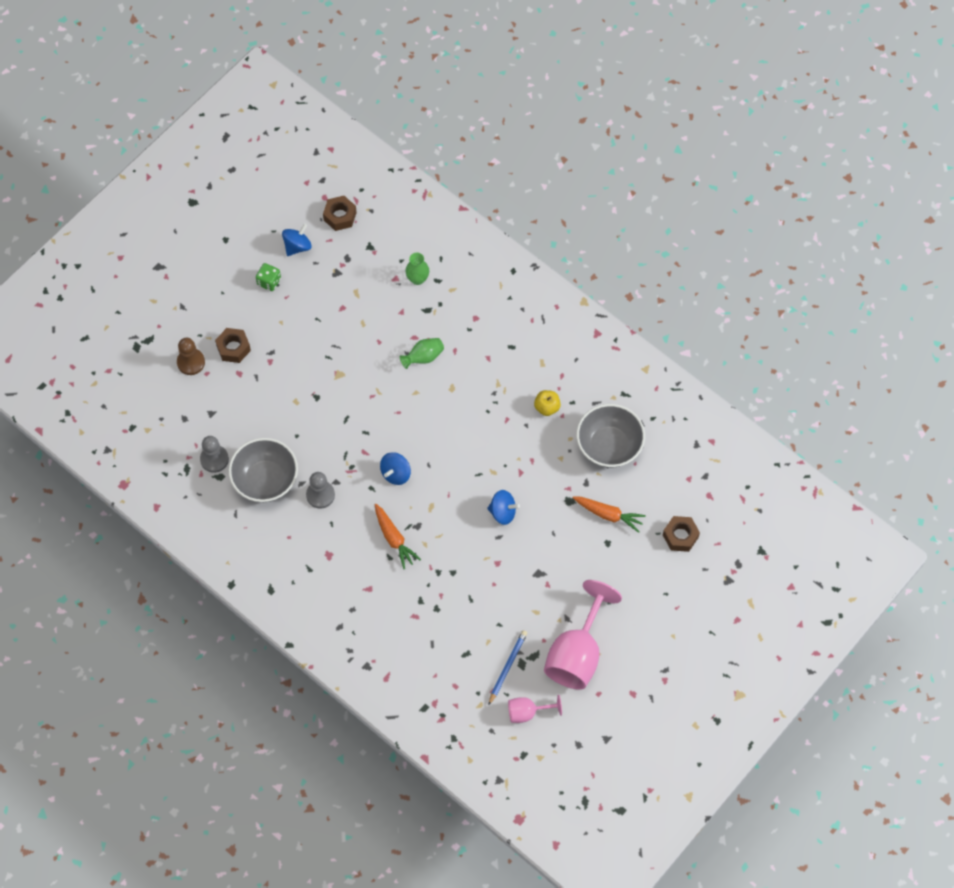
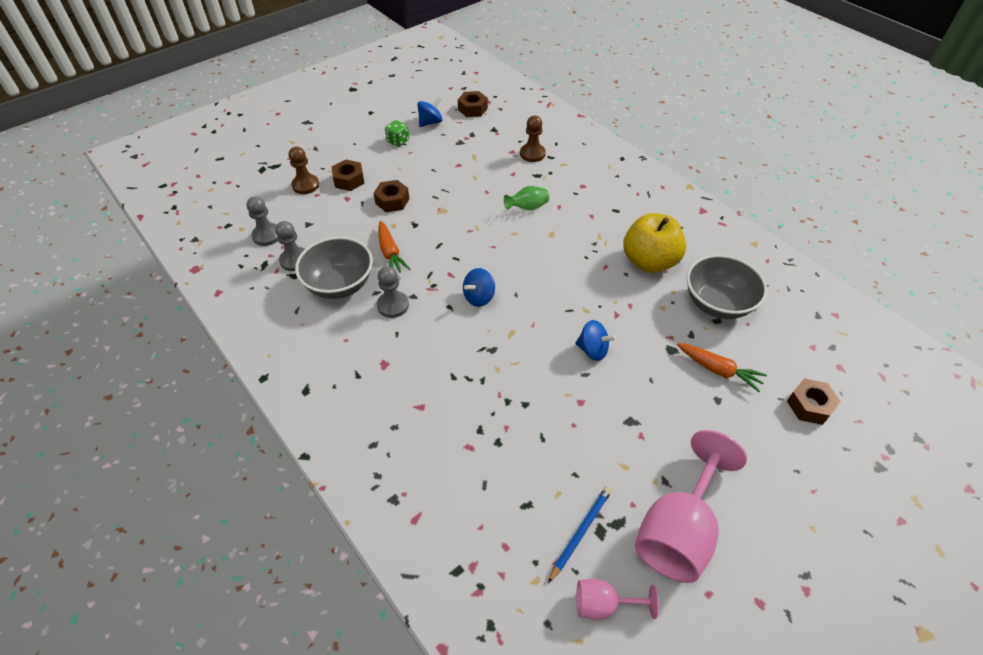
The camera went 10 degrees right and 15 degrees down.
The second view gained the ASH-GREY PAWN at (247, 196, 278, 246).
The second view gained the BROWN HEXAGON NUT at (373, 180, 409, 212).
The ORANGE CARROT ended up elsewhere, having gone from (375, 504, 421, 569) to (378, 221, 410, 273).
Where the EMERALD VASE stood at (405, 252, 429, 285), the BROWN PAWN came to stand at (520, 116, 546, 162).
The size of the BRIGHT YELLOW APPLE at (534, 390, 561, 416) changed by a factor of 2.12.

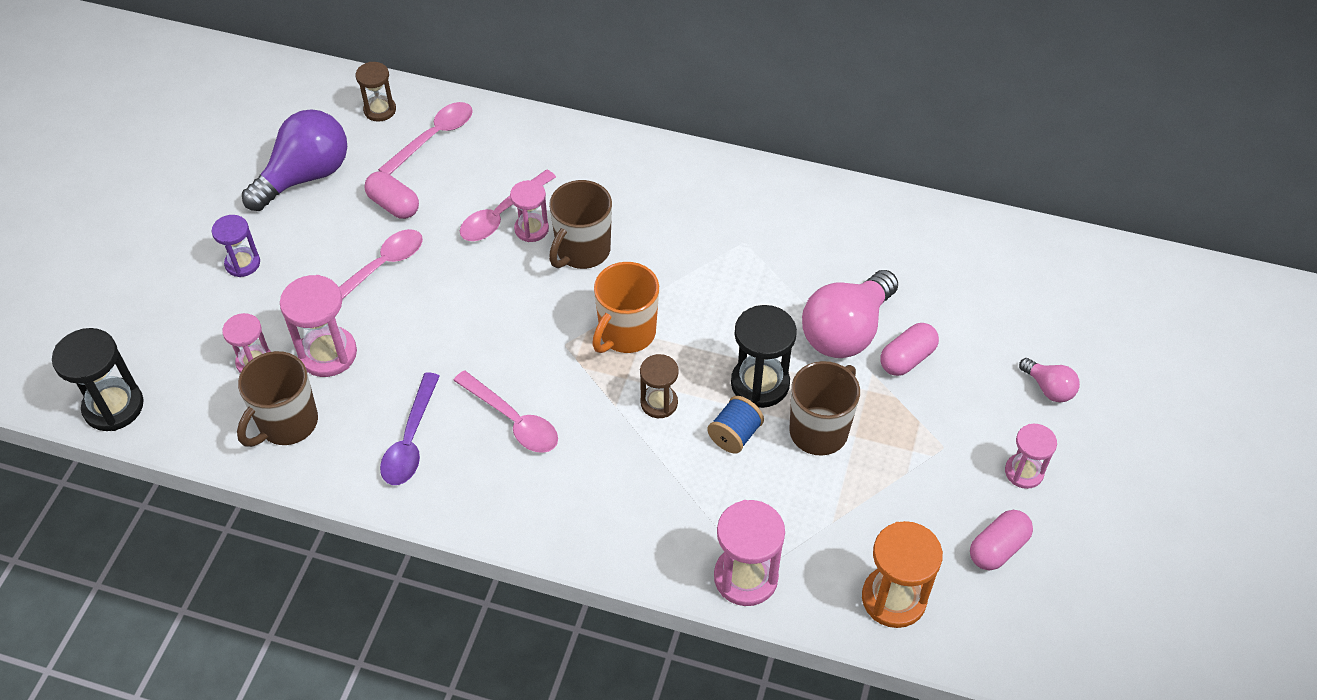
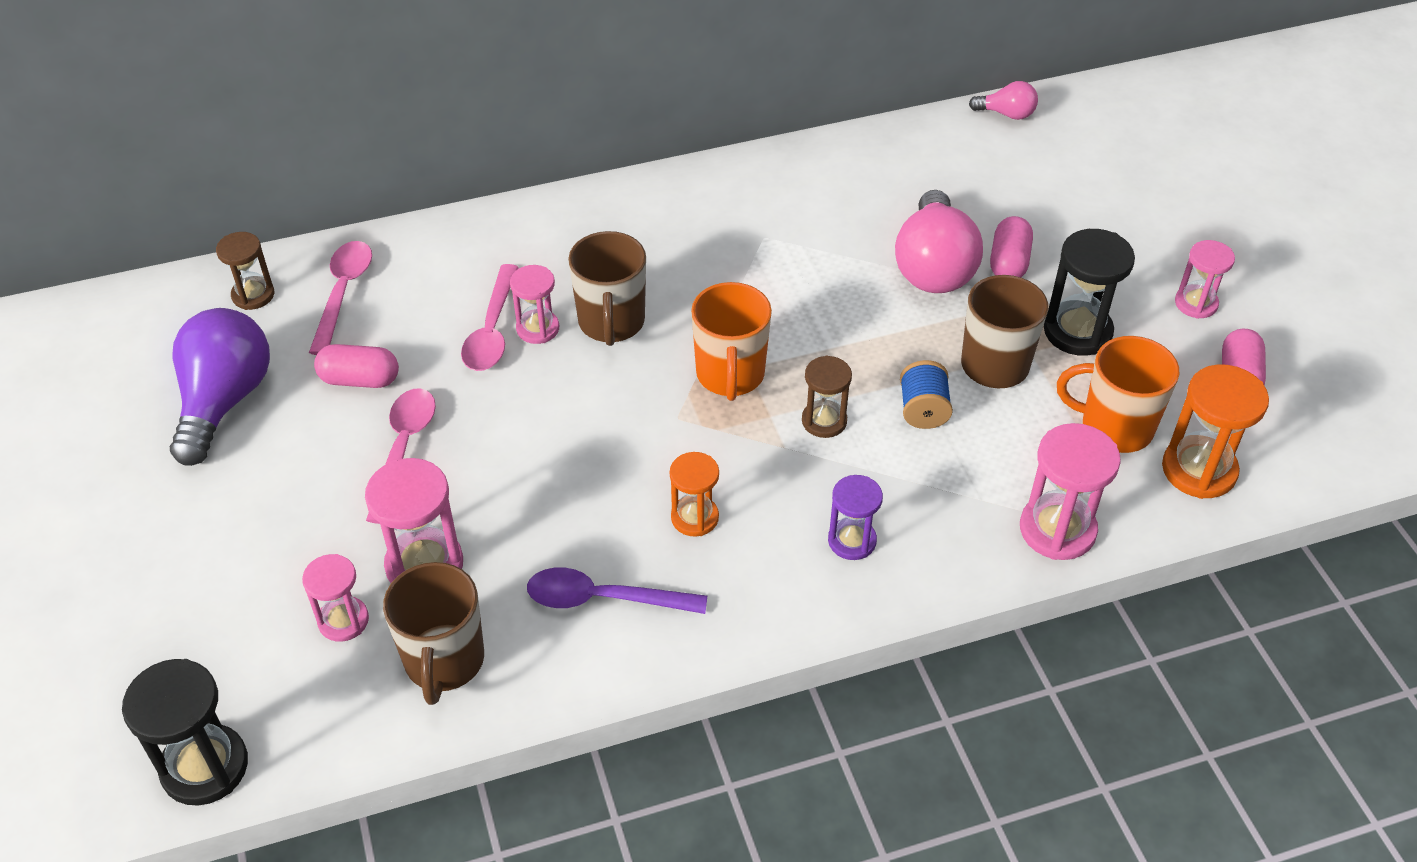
The camera went 35 degrees left and 5 degrees down.
The second view gained the ORANGE MUG at (1057, 336, 1180, 453).
The PURPLE SAND TIMER ended up elsewhere, having gone from (212, 215, 260, 277) to (828, 475, 883, 560).
The EBONY SAND TIMER ended up elsewhere, having gone from (731, 305, 797, 408) to (1044, 229, 1135, 356).
The ROSY LIGHT BULB ended up elsewhere, having gone from (1019, 358, 1080, 402) to (969, 81, 1038, 120).
Where the ROSY TEASPOON stood at (453, 370, 558, 453), the ORANGE SAND TIMER came to stand at (670, 452, 719, 537).
The PURPLE TEASPOON at (380, 372, 440, 485) ended up facing another way, 120 degrees clockwise from before.

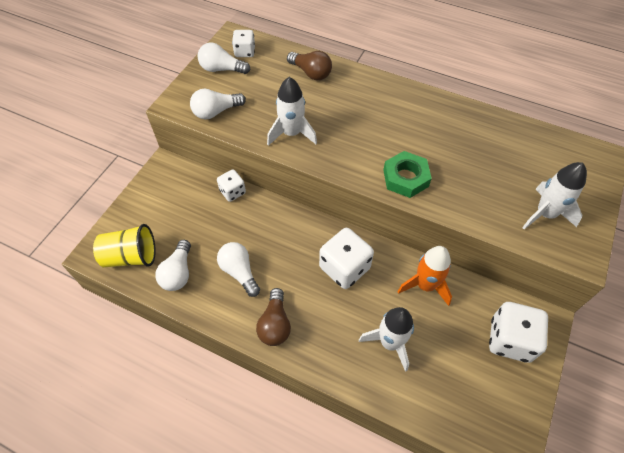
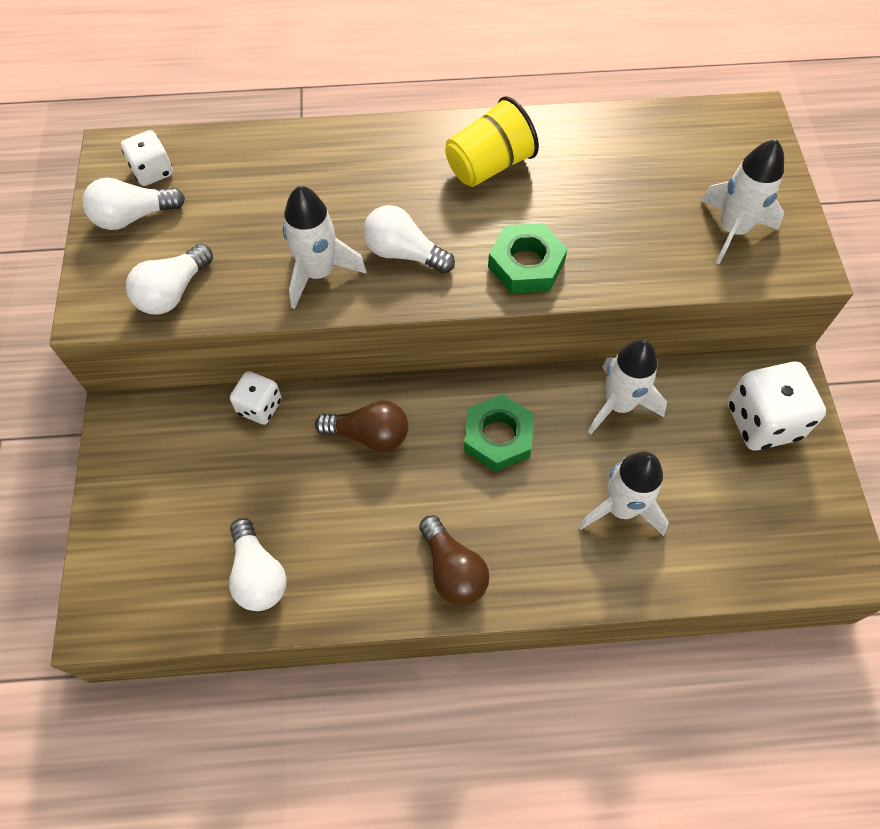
The camera went 30 degrees left and 5 degrees up.
The BRIGHT YELLOW BEAKER ended up elsewhere, having gone from (93, 224, 156, 267) to (445, 96, 539, 187).
The WHITE LIGHT BULB ended up elsewhere, having gone from (217, 242, 260, 297) to (363, 205, 455, 274).
The BROWN LIGHT BULB ended up elsewhere, having gone from (287, 51, 332, 80) to (315, 400, 409, 452).
Where the WHITE GAME DIE stood at (319, 228, 374, 289), the EMERALD HEXAGON NUT came to stand at (464, 394, 534, 472).
What was the ORANGE TOY ROCKET at (397, 246, 452, 306) turned into the WHITE TOY ROCKET at (588, 339, 667, 435).

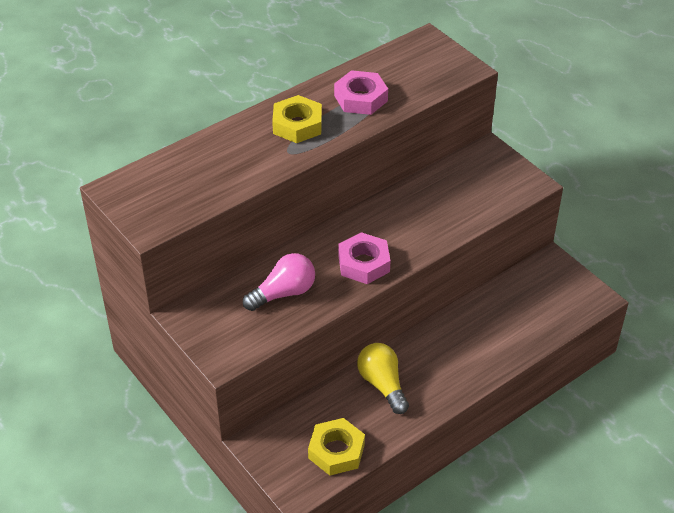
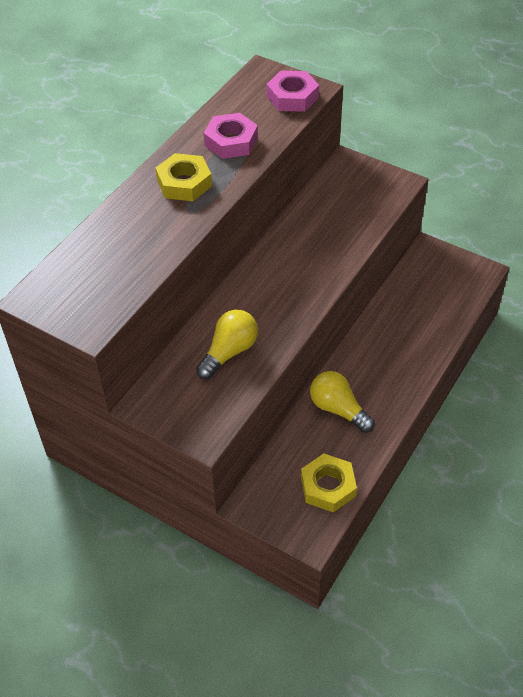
The camera went 20 degrees left and 5 degrees up.
The ROSY HEXAGON NUT ended up elsewhere, having gone from (338, 232, 390, 284) to (267, 71, 319, 112).
What was the ROSY LIGHT BULB at (243, 253, 315, 311) turned into the BRIGHT YELLOW LIGHT BULB at (196, 310, 258, 379).

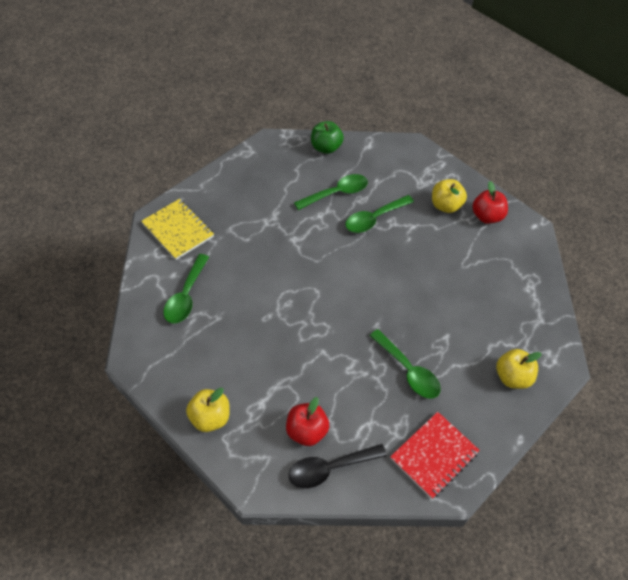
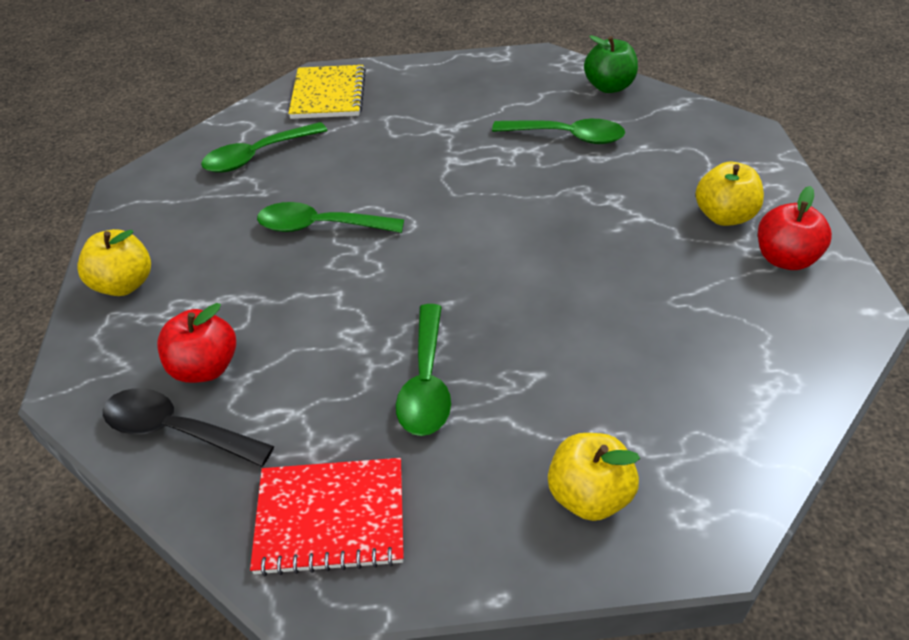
The camera went 45 degrees right and 10 degrees down.
The EMERALD TEASPOON ended up elsewhere, having gone from (345, 195, 414, 233) to (257, 202, 404, 233).

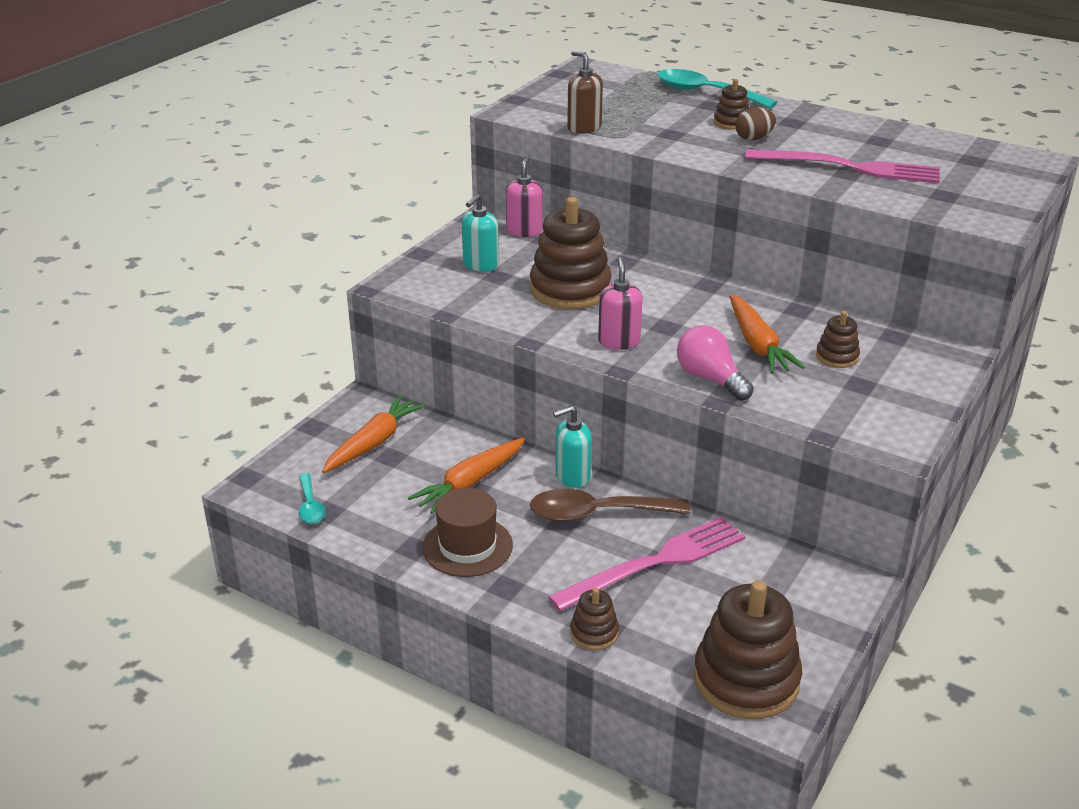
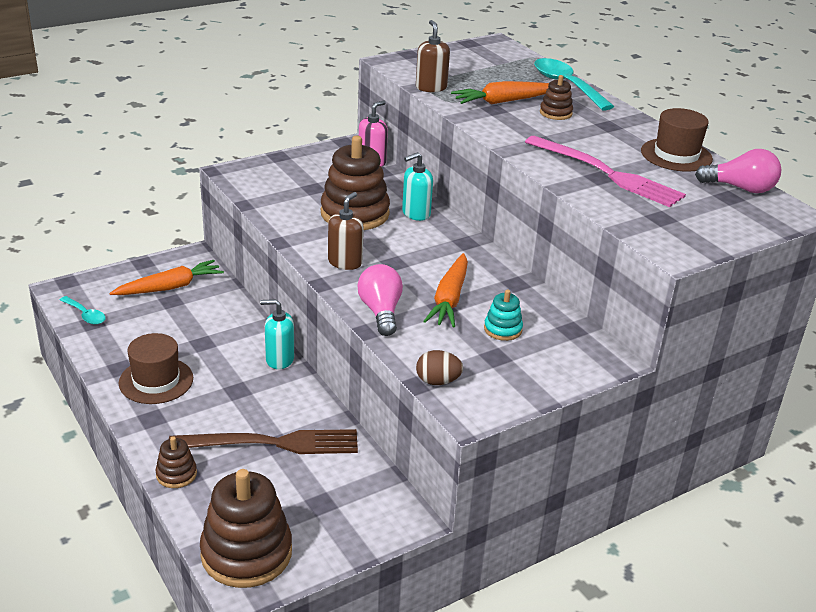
The camera went 25 degrees right and 0 degrees up.
The second view lost the BROWN TEASPOON at (530, 489, 690, 522).
The second view gained the BROWN TOP HAT at (641, 108, 713, 172).
The second view gained the ROSY LIGHT BULB at (695, 149, 782, 193).
The ORANGE CARROT ended up elsewhere, having gone from (408, 437, 525, 514) to (451, 81, 549, 104).
The AQUA PUMP BOTTLE ended up elsewhere, having gone from (462, 194, 499, 272) to (402, 152, 433, 221).
The BROWN TOY EGG ended up elsewhere, having gone from (735, 107, 776, 140) to (416, 350, 463, 385).
What was the ROSY DINNER FORK at (548, 516, 746, 611) turned into the BROWN DINNER FORK at (169, 429, 358, 454).
What was the ROSY PUMP BOTTLE at (598, 257, 643, 350) turned into the BROWN PUMP BOTTLE at (328, 192, 364, 270).
What was the BROWN RING STACKER at (816, 311, 860, 368) turned into the AQUA RING STACKER at (484, 290, 523, 341).
The AQUA TEASPOON at (299, 473, 326, 524) ended up facing another way, 60 degrees counterclockwise from before.

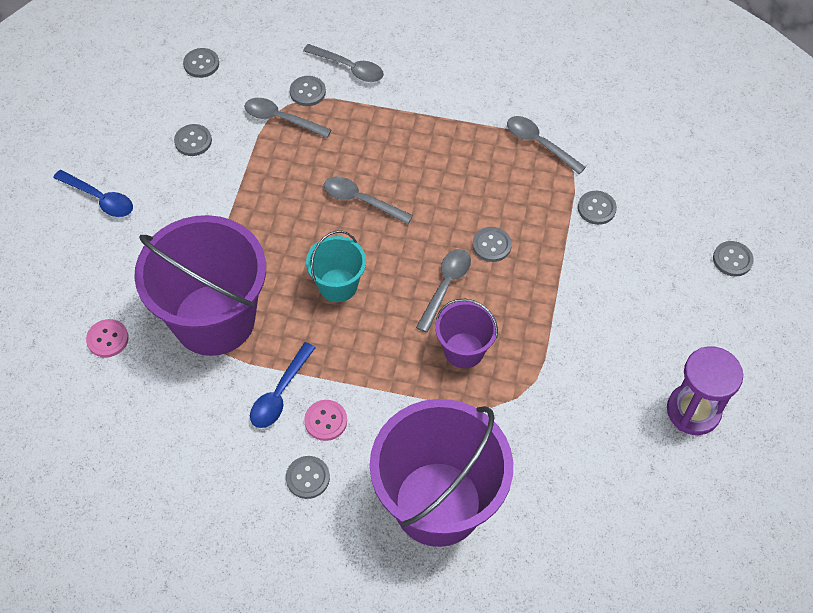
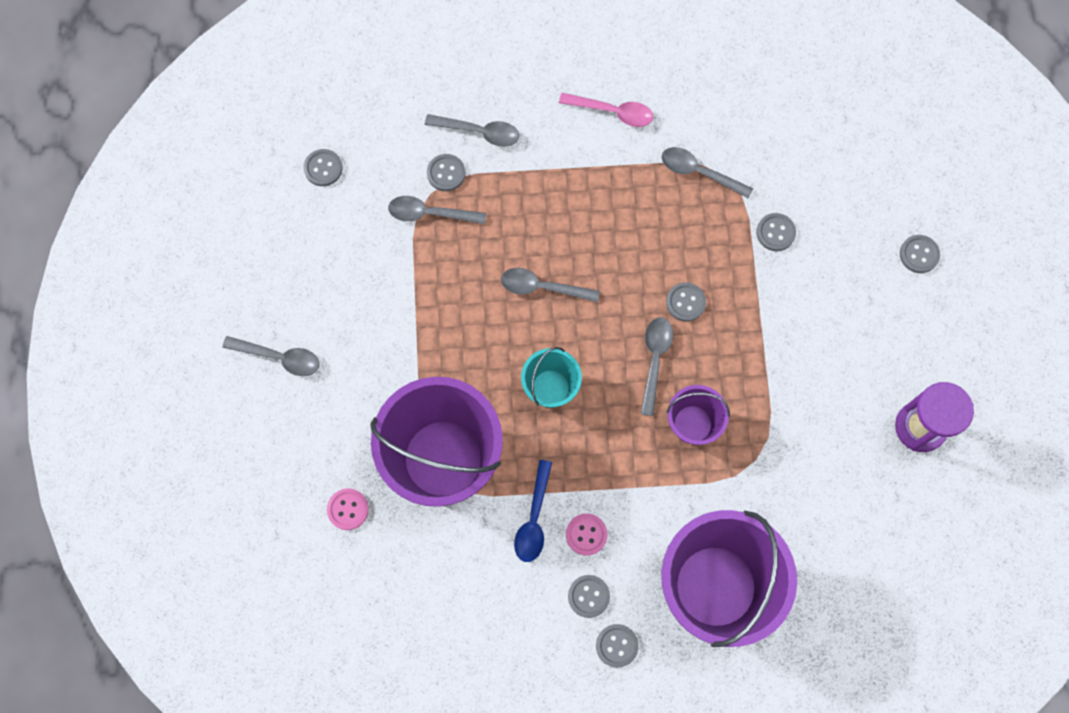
The camera went 15 degrees left and 15 degrees up.
The second view gained the ROSY TEASPOON at (559, 93, 653, 127).
The ASH-GREY SHIRT BUTTON ended up elsewhere, having gone from (174, 124, 212, 156) to (596, 624, 639, 668).
What was the ROYAL BLUE TEASPOON at (53, 170, 133, 217) turned into the ASH-GREY TEASPOON at (223, 336, 320, 376).

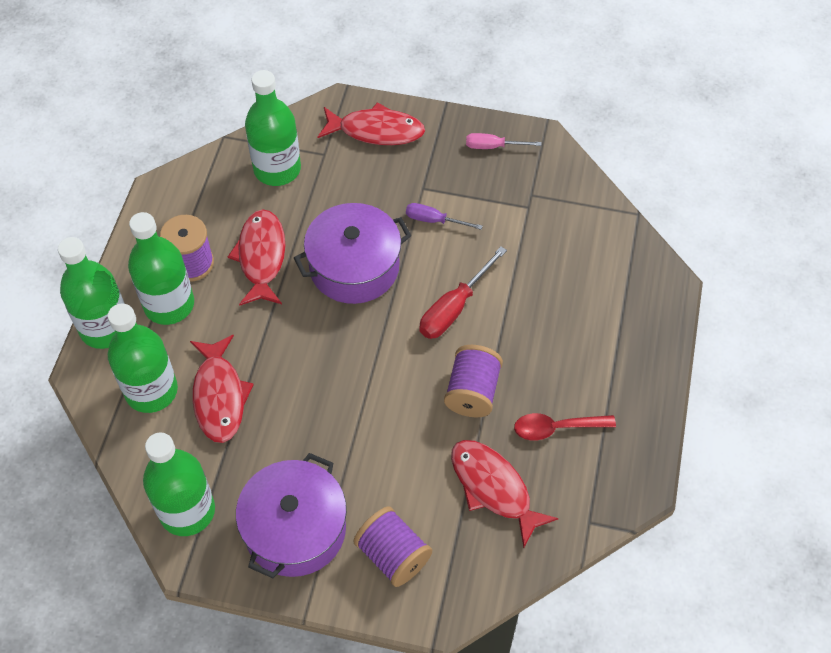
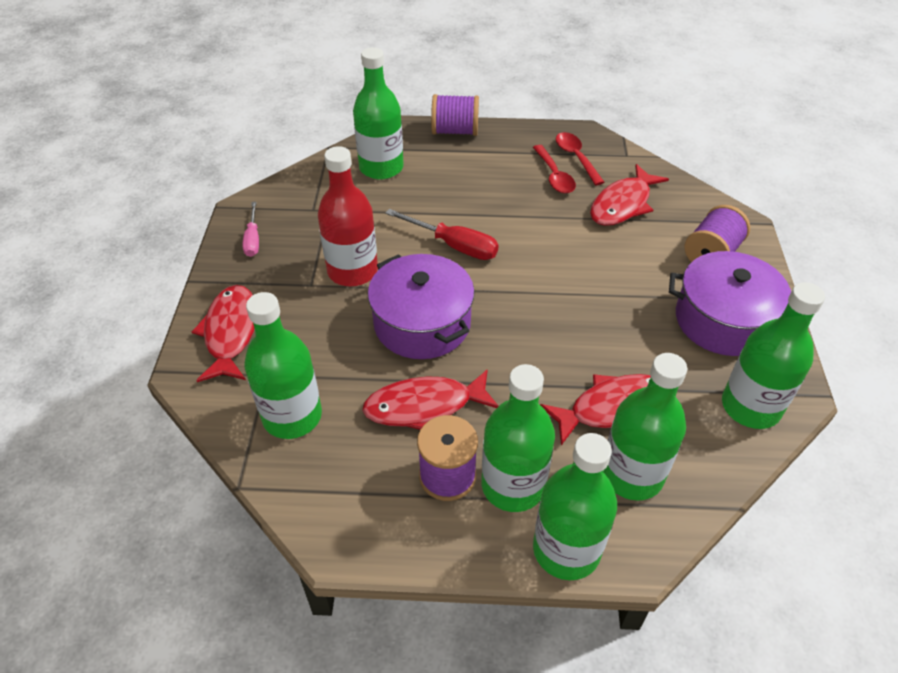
The camera went 100 degrees left and 10 degrees down.
The second view gained the EMERALD FLASK at (353, 47, 404, 180).
The second view gained the RED TEASPOON at (556, 132, 604, 186).
The PURPLE REEL OF THREAD ended up elsewhere, having gone from (444, 345, 503, 417) to (431, 94, 479, 136).
Where the PURPLE FLAT SCREWDRIVER stood at (406, 203, 483, 230), the RED FLASK came to stand at (318, 146, 378, 286).

